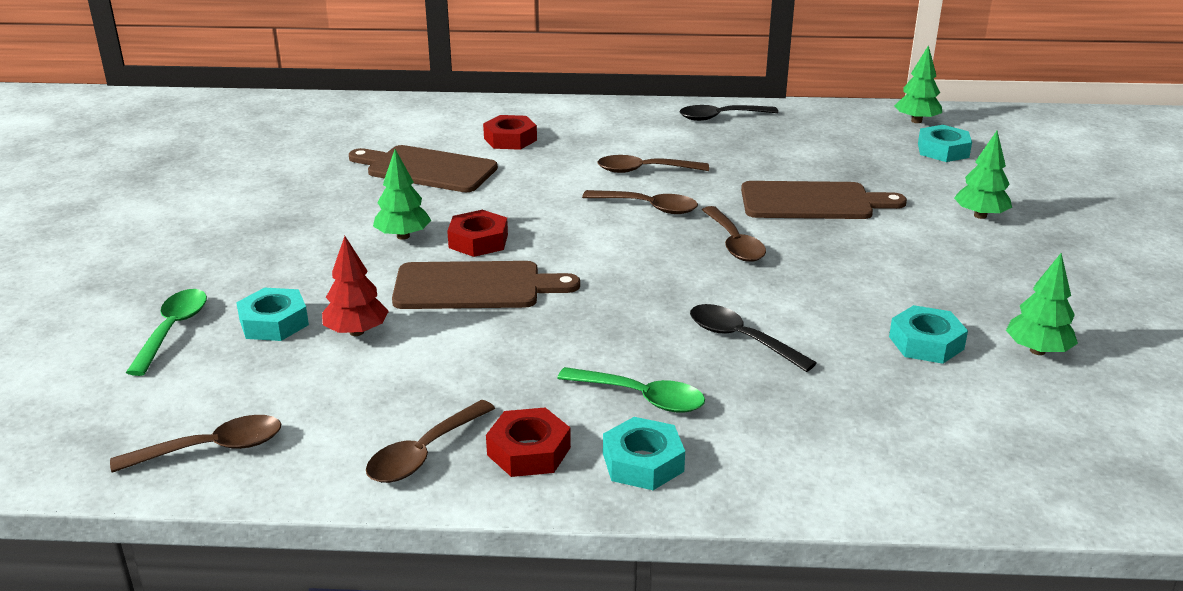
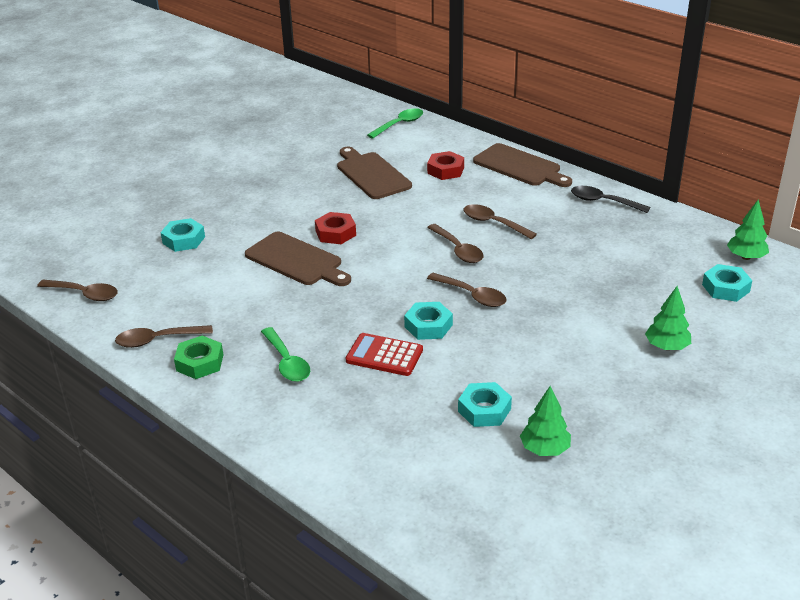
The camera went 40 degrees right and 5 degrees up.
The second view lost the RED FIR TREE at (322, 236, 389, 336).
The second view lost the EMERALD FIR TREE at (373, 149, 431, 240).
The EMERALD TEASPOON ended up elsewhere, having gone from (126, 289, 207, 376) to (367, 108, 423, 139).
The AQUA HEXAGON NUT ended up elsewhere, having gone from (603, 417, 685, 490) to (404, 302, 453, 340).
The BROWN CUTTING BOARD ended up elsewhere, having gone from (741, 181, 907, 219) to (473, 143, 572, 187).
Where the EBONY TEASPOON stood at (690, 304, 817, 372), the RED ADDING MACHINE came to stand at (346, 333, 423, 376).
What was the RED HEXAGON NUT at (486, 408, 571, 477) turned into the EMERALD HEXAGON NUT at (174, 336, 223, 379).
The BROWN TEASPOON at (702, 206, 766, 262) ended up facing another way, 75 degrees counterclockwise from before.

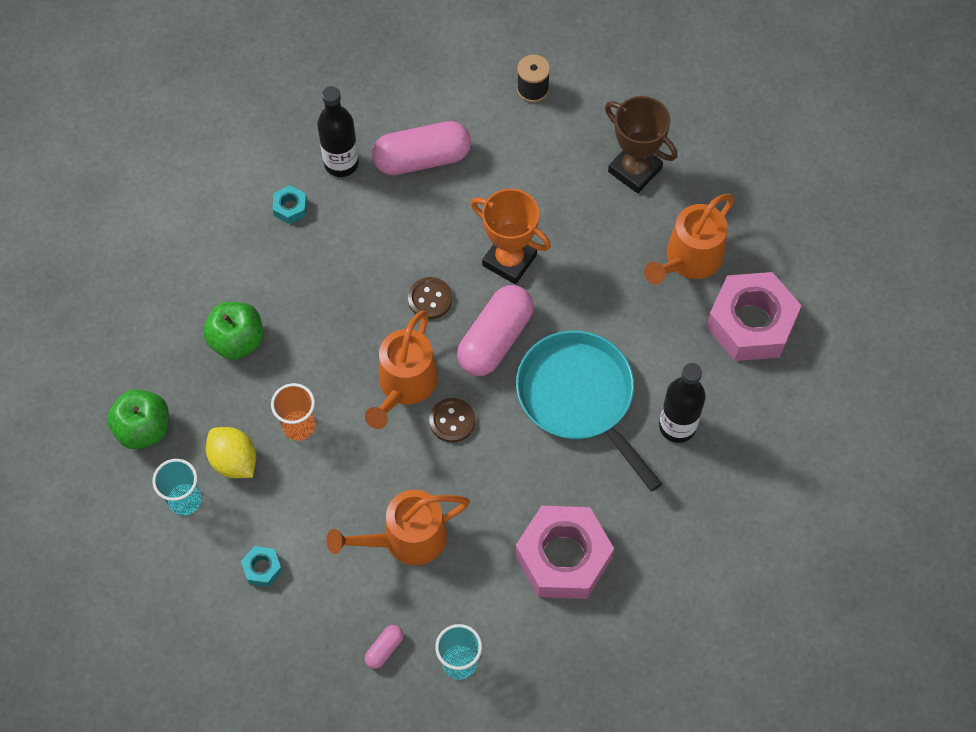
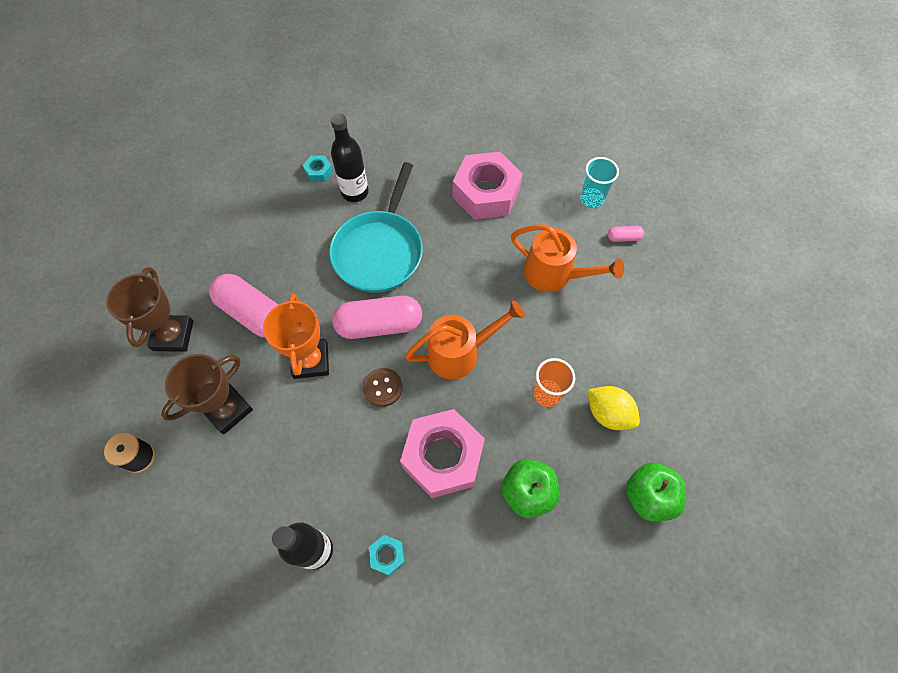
The camera went 130 degrees left and 0 degrees up.
The second view lost the AQUA BEAKER at (152, 459, 201, 516).
The second view lost the BROWN SHIRT BUTTON at (429, 398, 475, 443).
The second view lost the ORANGE SPRINKLING CAN at (644, 194, 735, 284).
The second view gained the BROWN AWARD CUP at (161, 354, 253, 434).
The AQUA HEXAGON NUT ended up elsewhere, having gone from (241, 546, 283, 587) to (303, 155, 333, 182).
The ROSY PILL SHAPE ended up elsewhere, having gone from (372, 121, 471, 175) to (209, 274, 278, 338).
The ROSY HEXAGON NUT ended up elsewhere, having gone from (706, 272, 802, 361) to (400, 409, 485, 498).
The BRIGHT YELLOW TOY LEMON at (206, 427, 256, 478) ended up facing another way, 60 degrees counterclockwise from before.

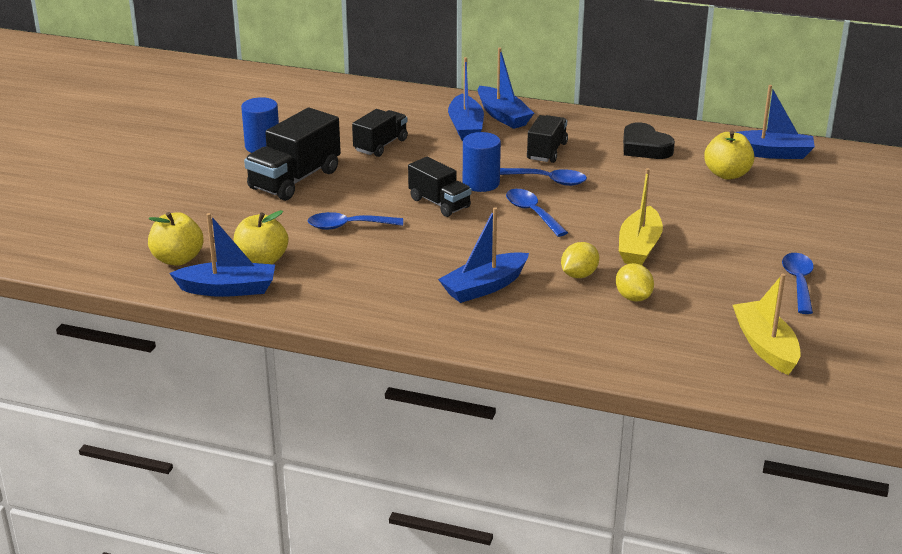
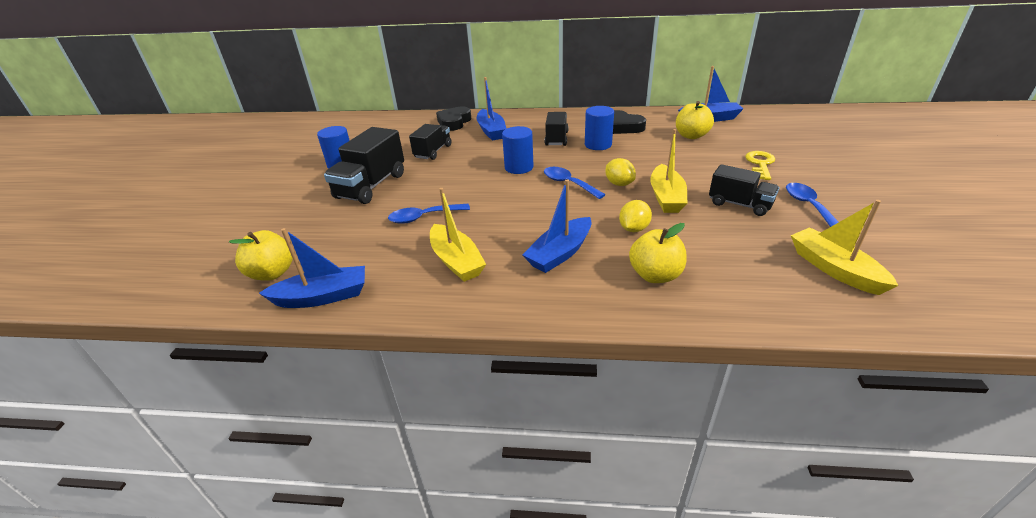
The camera went 10 degrees left and 5 degrees up.
The second view lost the ROYAL BLUE TOY BOAT at (478, 47, 534, 129).
The second view lost the ROYAL BLUE TEASPOON at (500, 168, 587, 186).
The second view gained the BRIGHT YELLOW TOY BOAT at (430, 188, 486, 282).
The second view gained the EBONY HEART at (436, 107, 472, 131).
The second view gained the ROYAL BLUE CYLINDER at (585, 106, 614, 150).
The second view gained the BRIGHT YELLOW KEY at (745, 151, 775, 180).
The BRIGHT YELLOW APPLE ended up elsewhere, having gone from (234, 210, 289, 264) to (629, 223, 686, 283).
The EBONY TRUCK ended up elsewhere, having gone from (408, 157, 472, 217) to (709, 164, 779, 216).
The BRIGHT YELLOW TOY LEMON ended up elsewhere, having gone from (616, 263, 654, 302) to (605, 158, 636, 186).

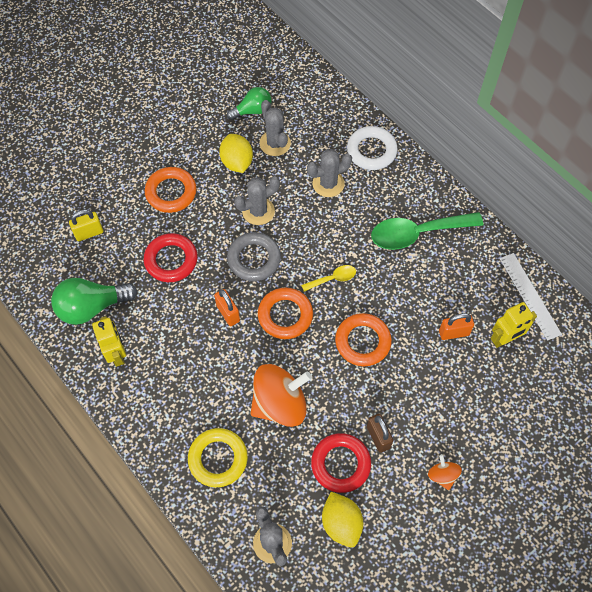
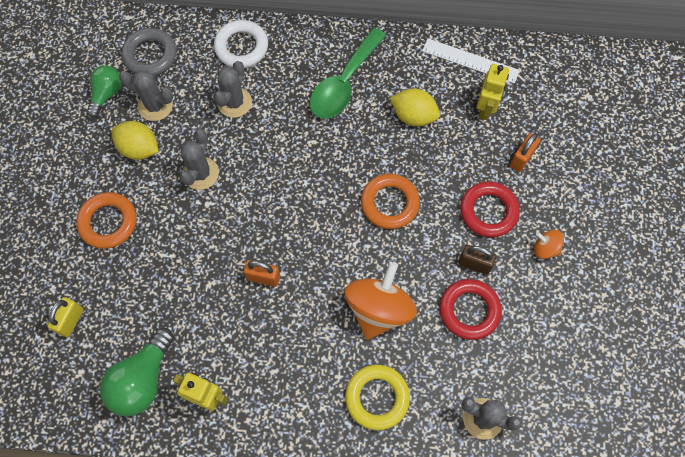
The camera went 45 degrees left and 5 degrees up.
The second view lost the ORANGE HOOP at (258, 288, 313, 339).
The second view lost the BRIGHT YELLOW TEASPOON at (301, 265, 356, 292).
The RED HOOP ended up elsewhere, having gone from (144, 233, 198, 282) to (460, 182, 520, 237).
The ASH-GREY HOOP ended up elsewhere, having gone from (227, 232, 281, 281) to (122, 28, 177, 76).
The BRIGHT YELLOW TOY LEMON ended up elsewhere, having gone from (322, 492, 363, 548) to (390, 89, 440, 126).
The ORANGE LOCK ended up elsewhere, having gone from (439, 313, 474, 340) to (510, 133, 540, 172).

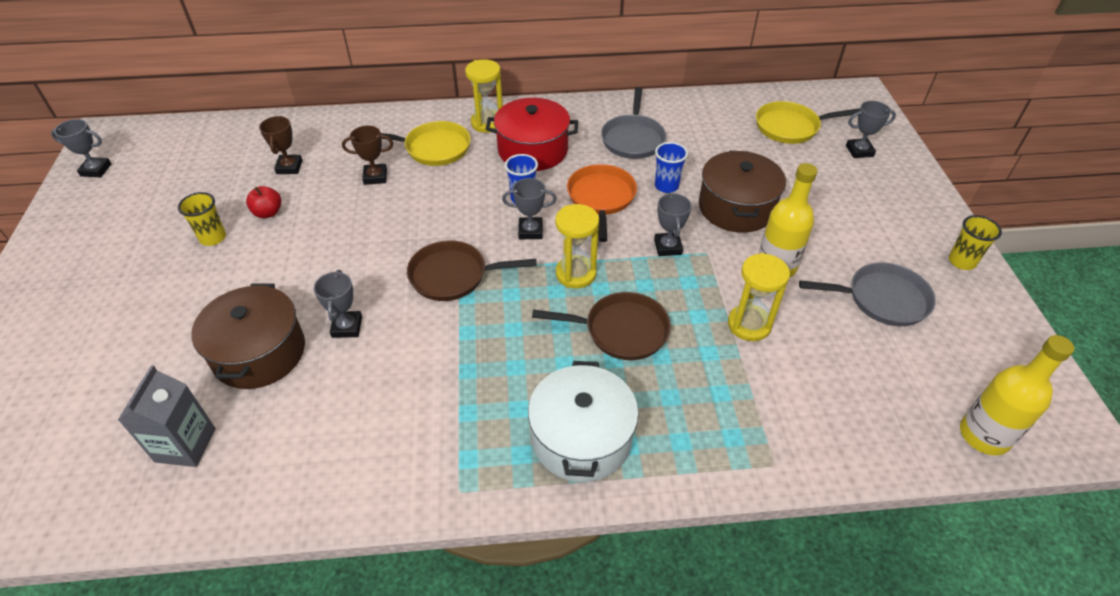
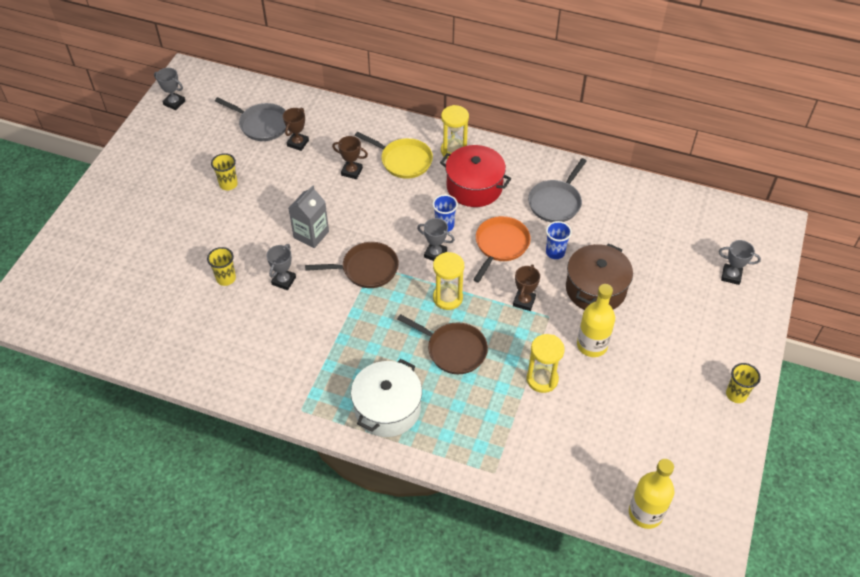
The camera went 25 degrees right and 5 degrees up.
The second view lost the RED APPLE at (246, 186, 281, 218).
The second view lost the BRIGHT YELLOW FRYING PAN at (756, 101, 860, 144).
The ASH-GREY JUICE CARTON ended up elsewhere, having gone from (118, 365, 216, 467) to (289, 185, 329, 248).
The ASH-GREY FRYING PAN ended up elsewhere, having gone from (799, 262, 936, 326) to (215, 97, 286, 141).
Where the BROWN STOCKPOT stood at (191, 283, 305, 389), the BRIGHT YELLOW BEAKER came to stand at (207, 247, 236, 286).
What was the ASH-GREY AWARD CUP at (654, 192, 692, 256) turned into the BROWN AWARD CUP at (513, 264, 540, 311).
The BROWN FRYING PAN at (407, 240, 537, 301) ended up facing another way, 150 degrees clockwise from before.

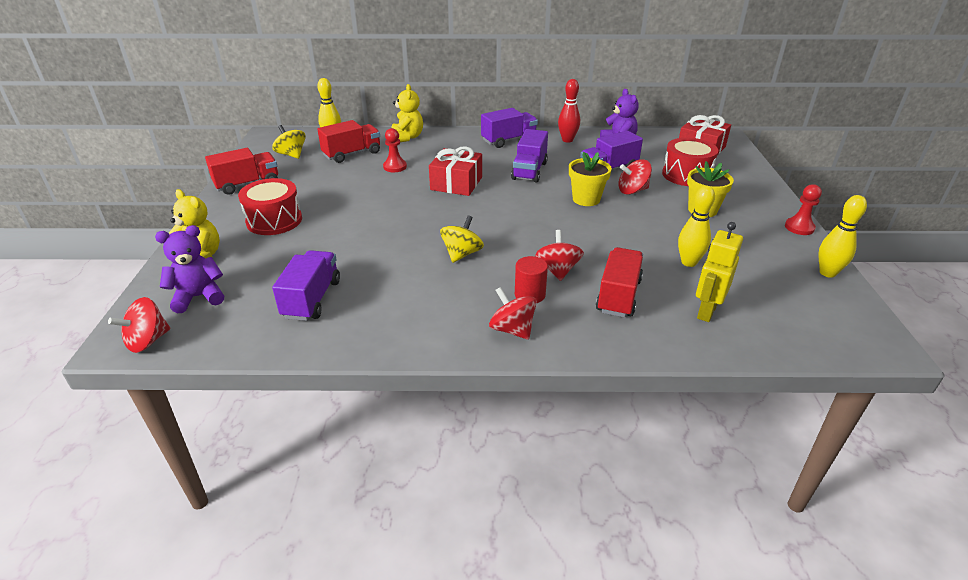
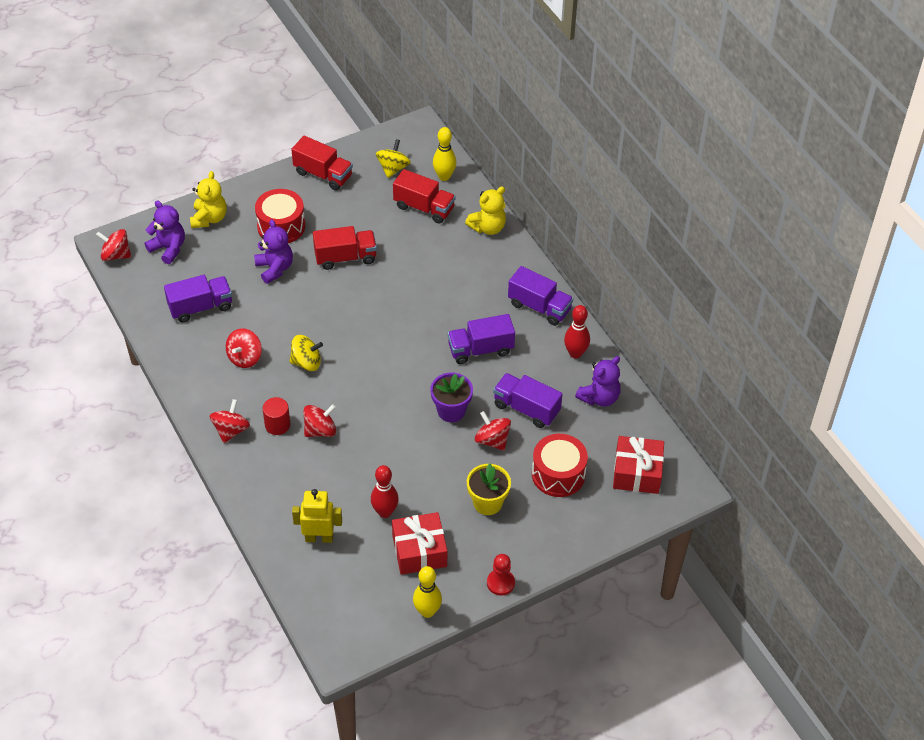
The camera went 60 degrees right and 15 degrees up.
The second view lost the RED PAWN at (383, 128, 407, 172).
The second view gained the RED WHIRLIGIG at (226, 328, 262, 368).
The second view gained the PURPLE TEDDY at (254, 219, 293, 284).
The RED GIFT ended up elsewhere, having gone from (429, 146, 482, 196) to (392, 512, 447, 575).
The RED TRUCK ended up elsewhere, having gone from (596, 247, 643, 317) to (313, 226, 377, 270).
What was the BRIGHT YELLOW FLOWER POT at (569, 152, 612, 206) turned into the PURPLE FLOWER POT at (430, 372, 473, 422).
What was the BRIGHT YELLOW TENPIN at (678, 186, 715, 267) turned into the RED TENPIN at (371, 465, 399, 518).

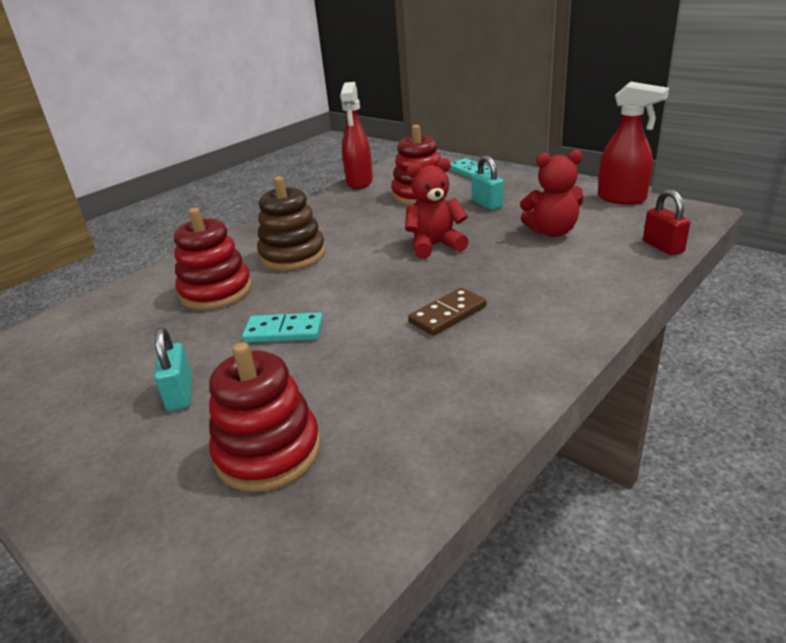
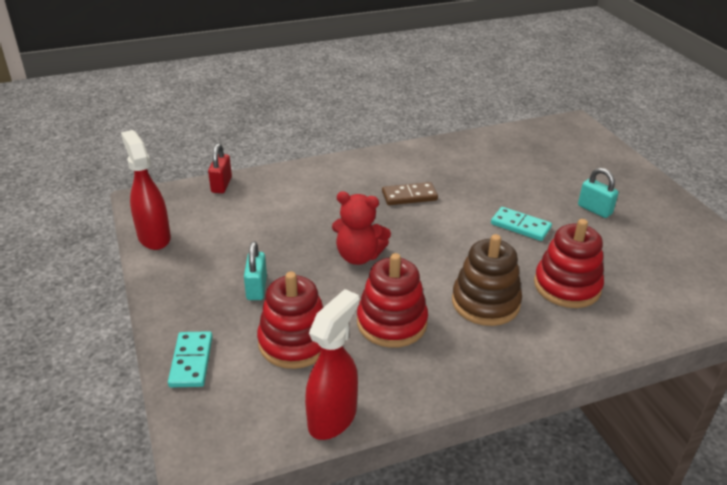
The camera went 155 degrees left and 5 degrees up.
The second view lost the RED TEDDY at (520, 150, 584, 237).
The RED RING STACKER ended up elsewhere, having gone from (209, 342, 321, 492) to (357, 253, 428, 348).
The AQUA LOCK at (154, 327, 193, 411) ended up facing another way, 60 degrees counterclockwise from before.

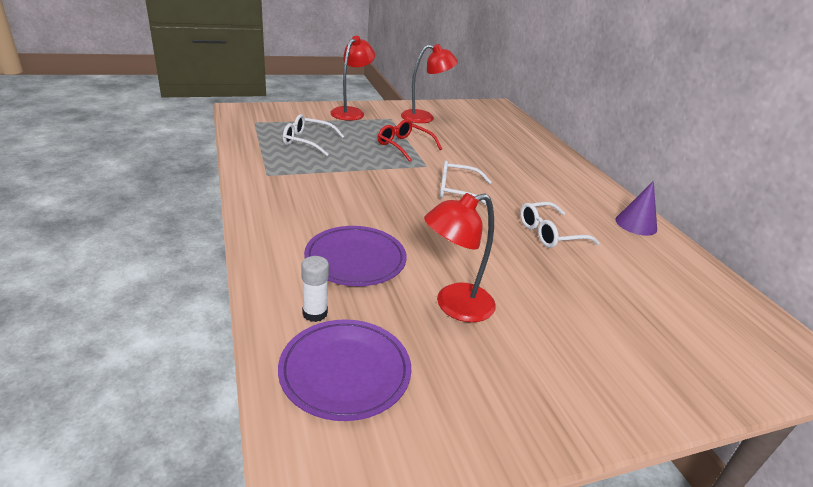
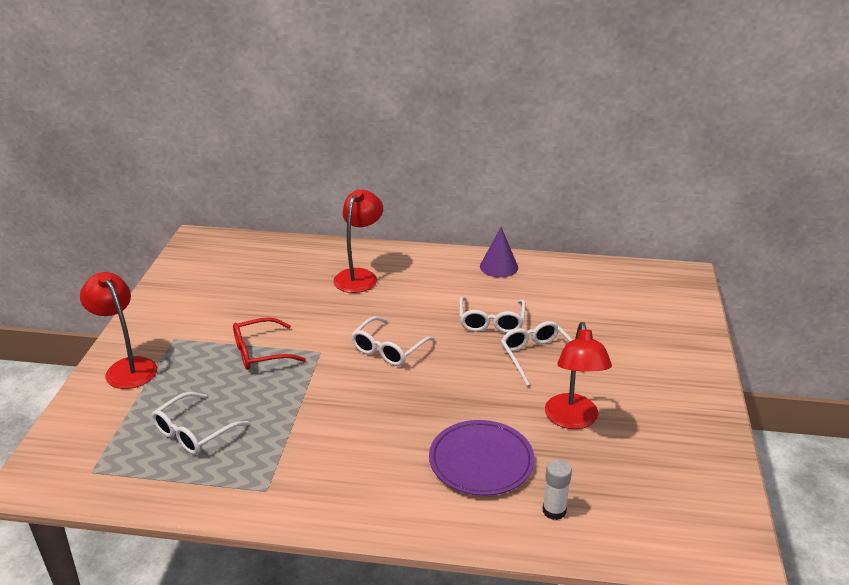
The camera went 60 degrees left and 0 degrees up.
The second view lost the PURPLE PLATE at (278, 319, 411, 421).
The second view gained the WHITE EYEGLASSES at (501, 321, 583, 386).
The RED DESK LAMP ended up elsewhere, having gone from (401, 44, 458, 123) to (334, 190, 383, 293).

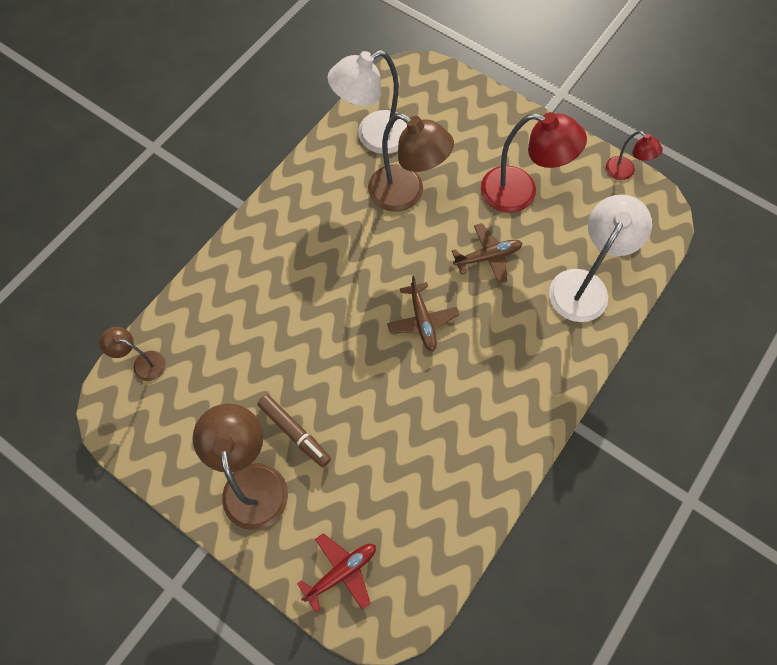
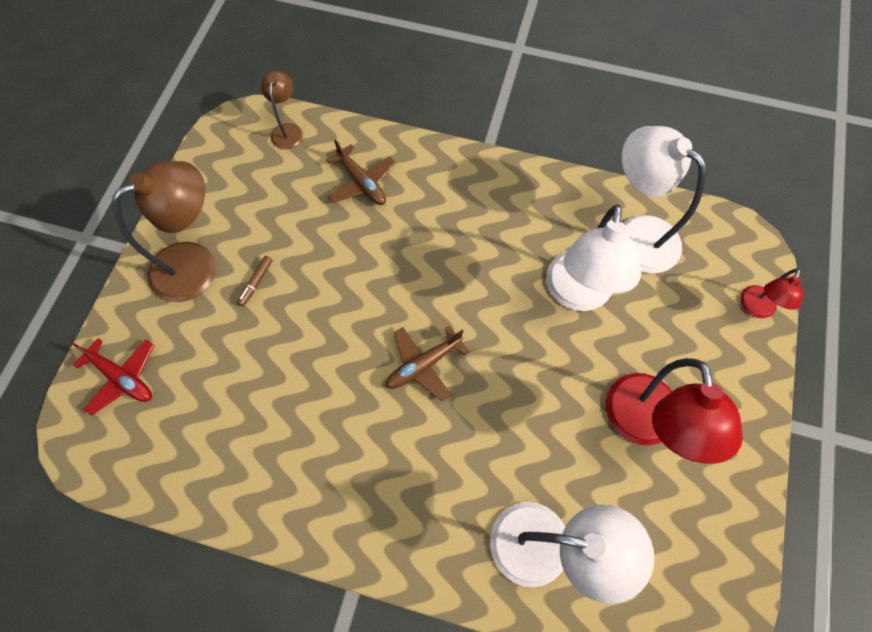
The camera went 70 degrees right and 0 degrees up.
The BROWN AEROPLANE ended up elsewhere, having gone from (452, 223, 523, 284) to (326, 139, 396, 205).
The RED DESK LAMP ended up elsewhere, having gone from (606, 131, 663, 180) to (740, 269, 803, 318).
What was the BROWN DESK LAMP at (368, 113, 454, 212) turned into the WHITE DESK LAMP at (546, 204, 641, 311).
The size of the BROWN FELT PEN at (257, 394, 331, 467) changed by a factor of 0.57.

